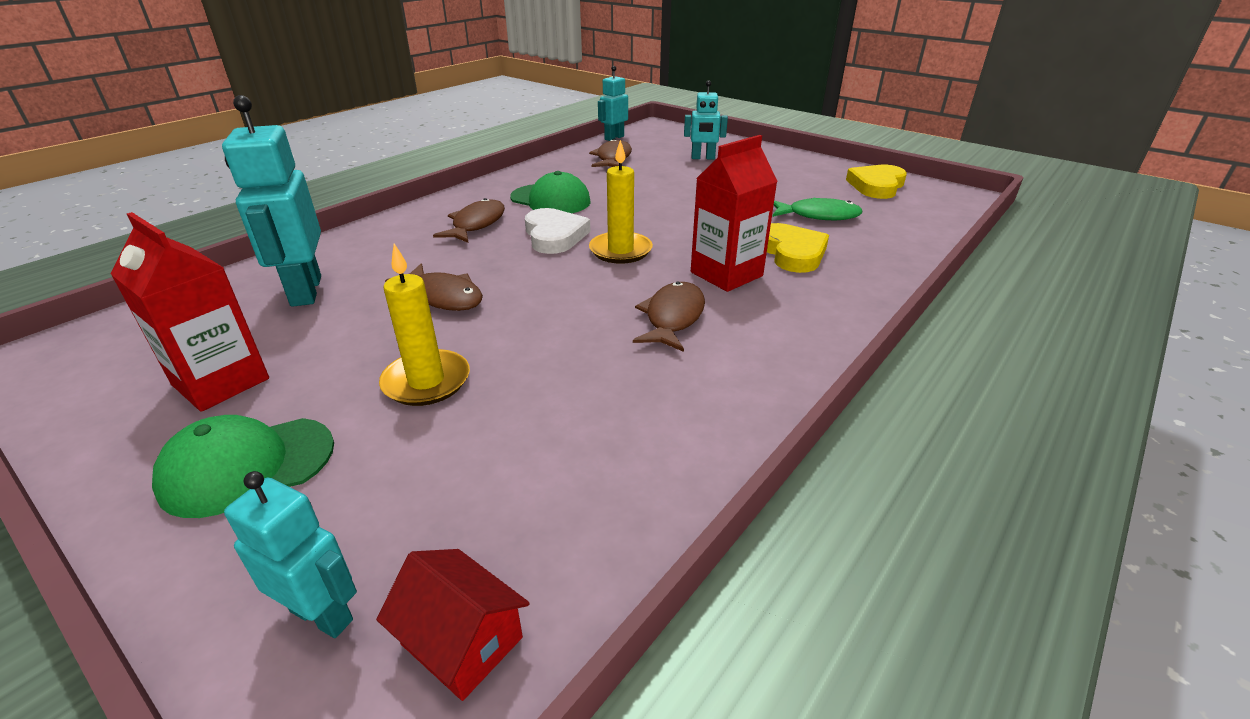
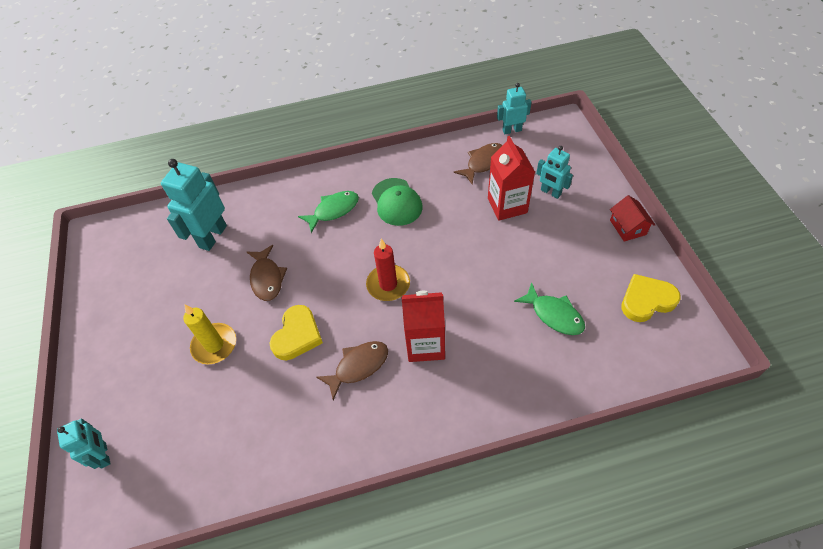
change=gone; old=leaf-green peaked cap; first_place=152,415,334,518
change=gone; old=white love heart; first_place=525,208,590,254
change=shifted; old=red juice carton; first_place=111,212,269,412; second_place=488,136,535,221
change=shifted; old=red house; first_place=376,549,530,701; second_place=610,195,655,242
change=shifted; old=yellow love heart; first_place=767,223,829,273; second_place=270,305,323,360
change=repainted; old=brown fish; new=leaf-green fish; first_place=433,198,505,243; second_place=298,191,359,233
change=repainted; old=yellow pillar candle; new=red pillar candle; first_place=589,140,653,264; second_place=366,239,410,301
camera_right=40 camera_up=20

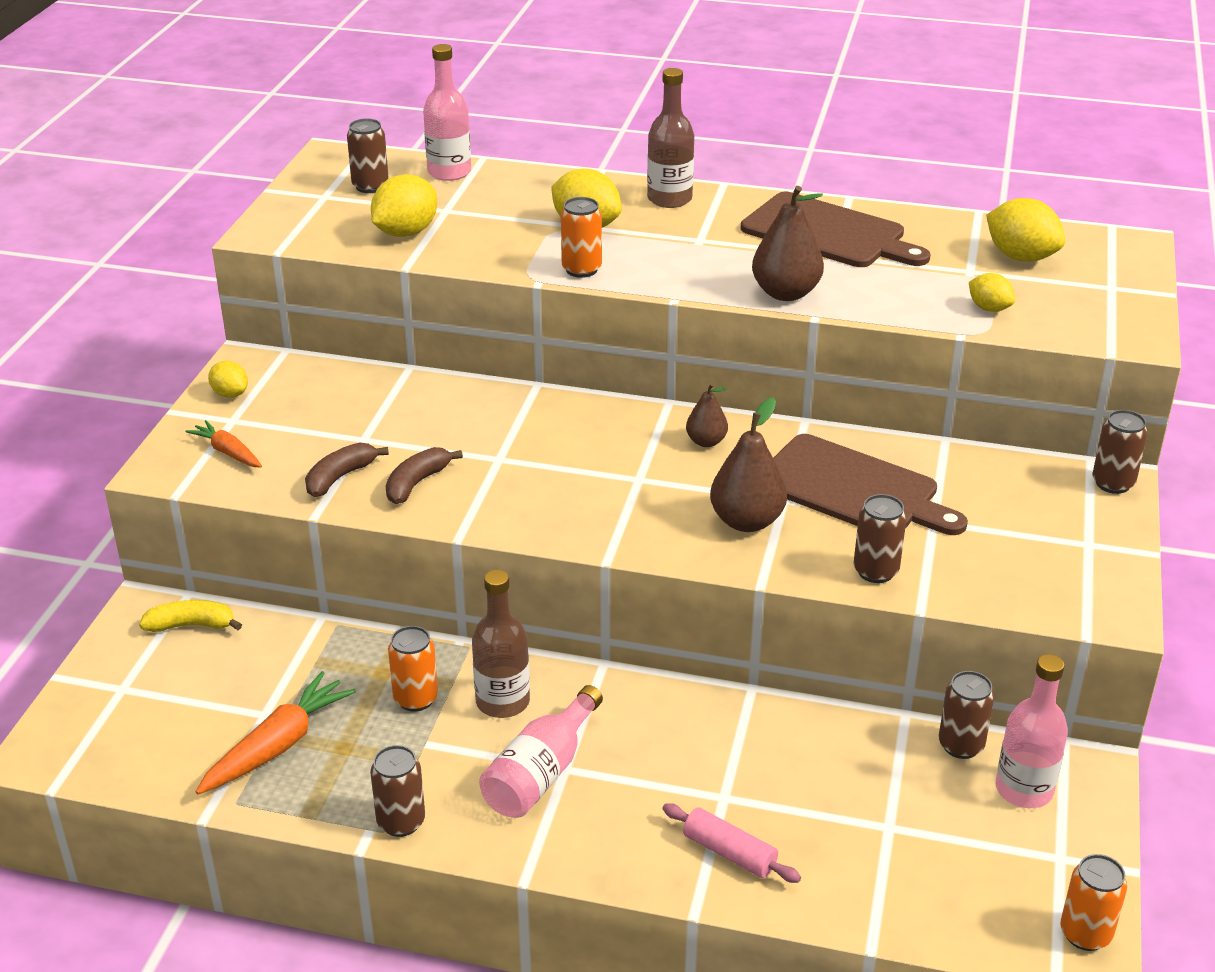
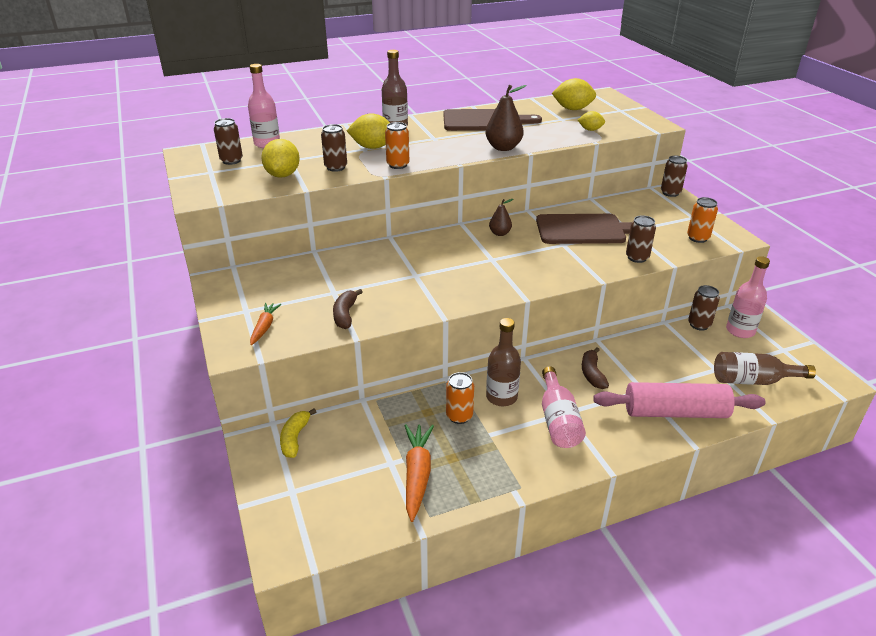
change=gone; old=yellow citrus fruit; first_place=208,361,248,398
change=gone; old=brown toy pear; first_place=710,397,787,532
change=new; new=brown drink bottle; second_place=714,352,816,385
change=shifted; old=brown soda can; first_place=370,745,425,837; second_place=321,124,347,172
change=shifted; old=brown toy banana; first_place=386,447,463,504; second_place=582,347,609,389
change=shifted; old=orange-coloured soda can; first_place=1060,854,1127,951; second_place=687,197,718,243
change=rotated; old=yellow toy banana; first_place=139,600,242,632; second_place=280,408,316,458; degrees=-45
change=rotated; old=orange-coloured root vegetable; first_place=185,420,262,468; second_place=250,303,281,345; degrees=90
change=scaled; old=rose-pink dough roller; first_place=662,803,801,883; second_place=593,382,765,418; factor=1.93
camera_right=-35 camera_up=0

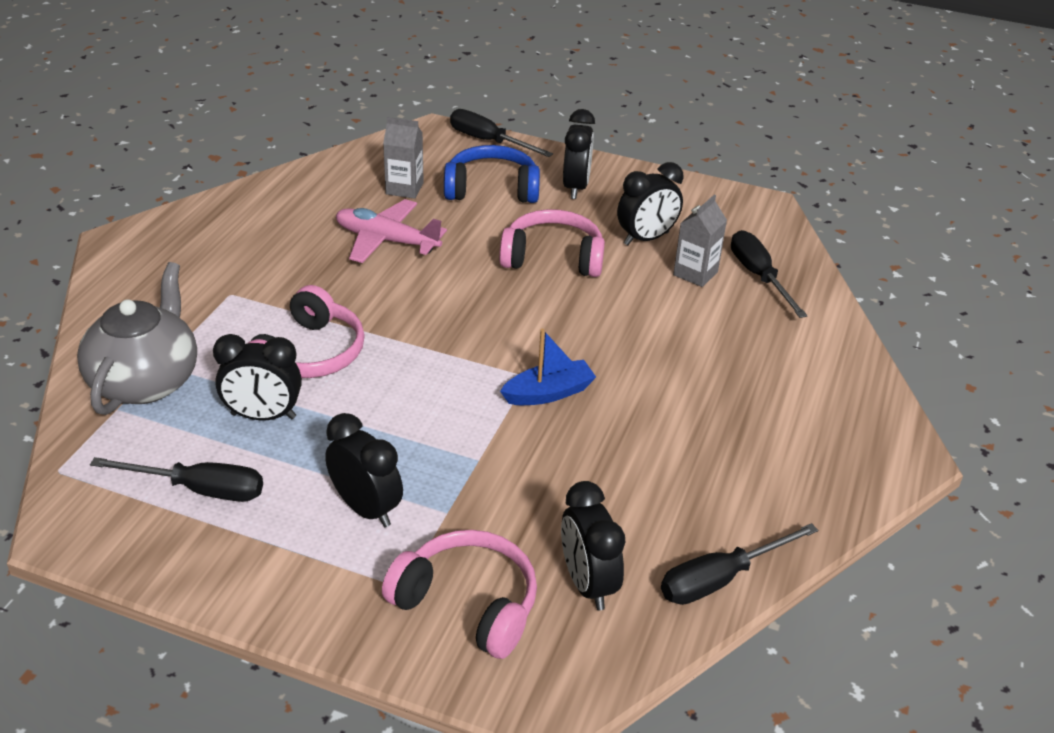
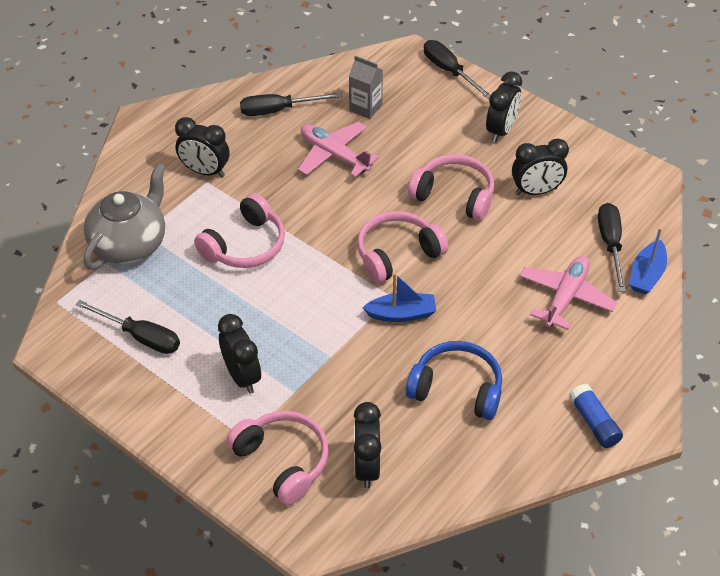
change=gone; old=ash-grey juice carton; first_place=673,195,727,287
change=new; new=rose-pink headset; second_place=357,211,448,284
change=new; new=rose-pink toy plane; second_place=520,255,617,330
change=new; new=royal blue glue; second_place=569,384,623,448
change=new; new=royal blue toy boat; second_place=629,227,667,295
change=shifted; old=ebony alarm clock; first_place=213,334,302,420; second_place=175,117,229,177
change=shifted; old=royal blue headset; first_place=444,145,540,203; second_place=406,341,502,420
change=shifted; old=ebony flat screwdriver; first_place=661,523,818,605; second_place=240,92,342,116
camera_right=20 camera_up=10

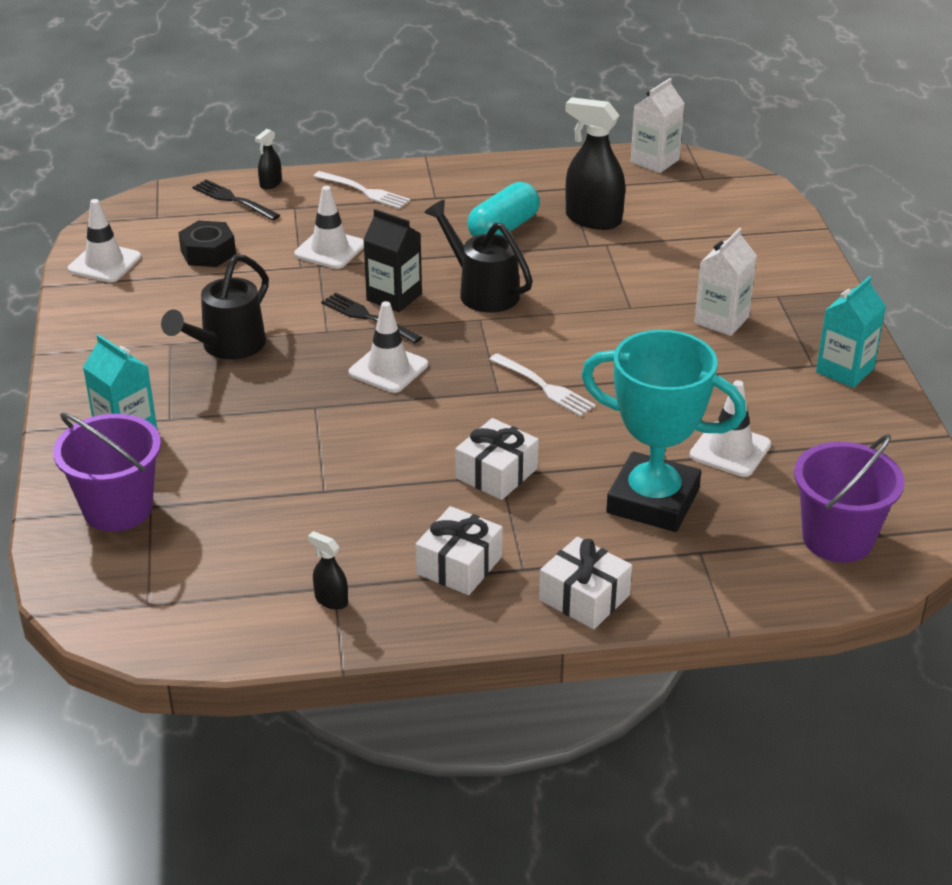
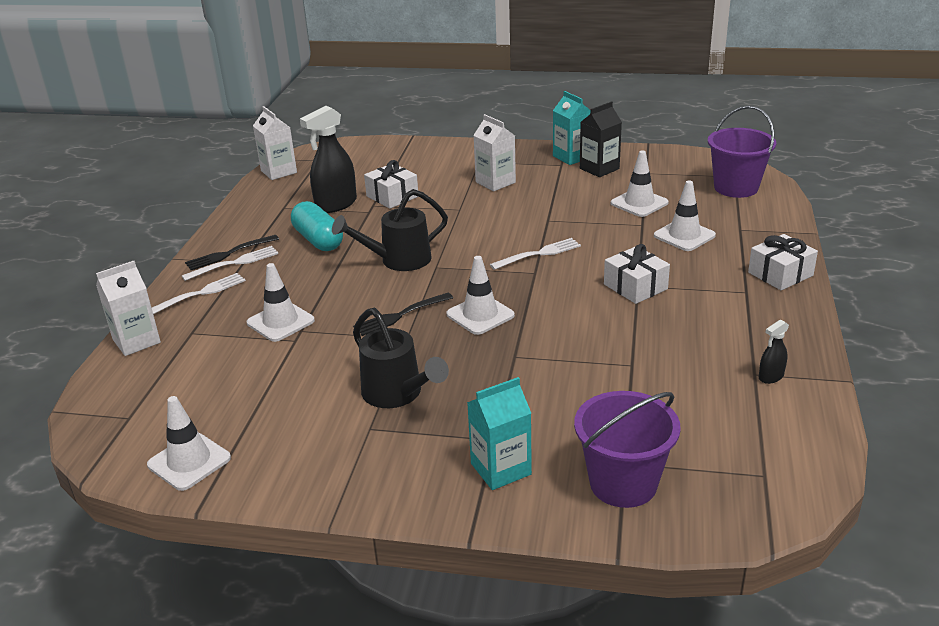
change=gone; old=ebony nut; first_place=178,221,236,267
change=new; new=white dinner fork; second_place=182,246,278,281
change=shifted; old=ebony dinner fork; first_place=192,180,280,221; second_place=185,235,279,270
change=shifted; old=ebony juice carton; first_place=363,209,422,312; second_place=580,101,622,177
change=shifted; old=white gift; first_place=415,506,503,595; second_place=364,160,418,209
change=swapped; old=ebony spray bottle; new=white juice carton; first_place=255,129,282,189; second_place=96,261,161,356
change=swapped; old=aqua award cup; new=white road cone; first_place=581,330,746,532; second_place=654,180,716,251
camera_right=-70 camera_up=-5

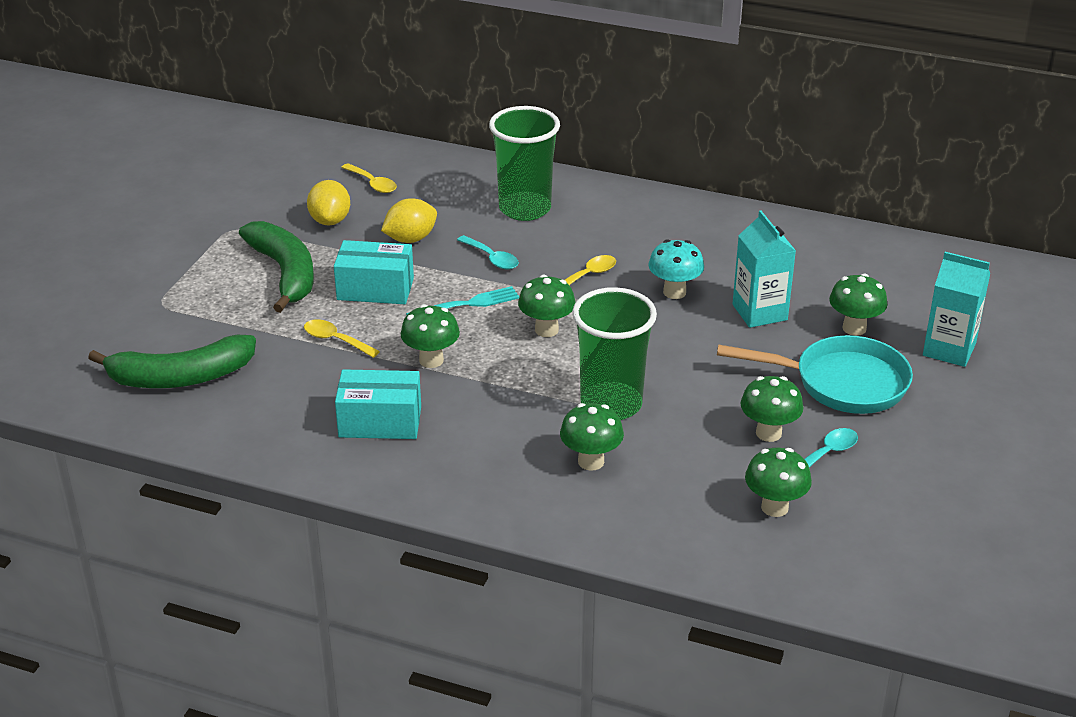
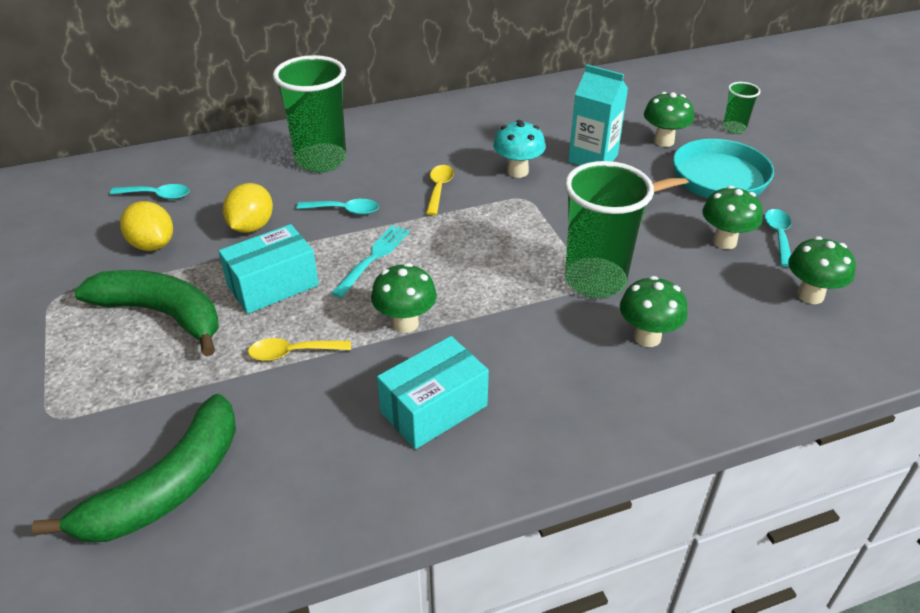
change=gone; old=leaf-green fungus; first_place=518,275,576,337
change=swapped; old=aqua juice carton; new=leaf-green tumbler; first_place=923,252,990,367; second_place=723,82,761,134
change=repainted; old=yellow spoon; new=aqua spoon; first_place=341,163,397,193; second_place=110,184,189,200
camera_right=-40 camera_up=5

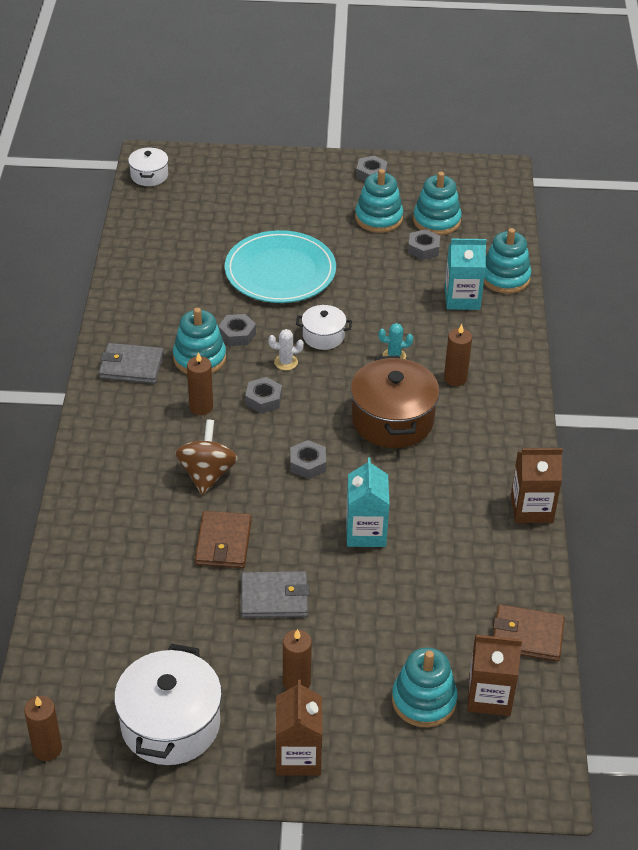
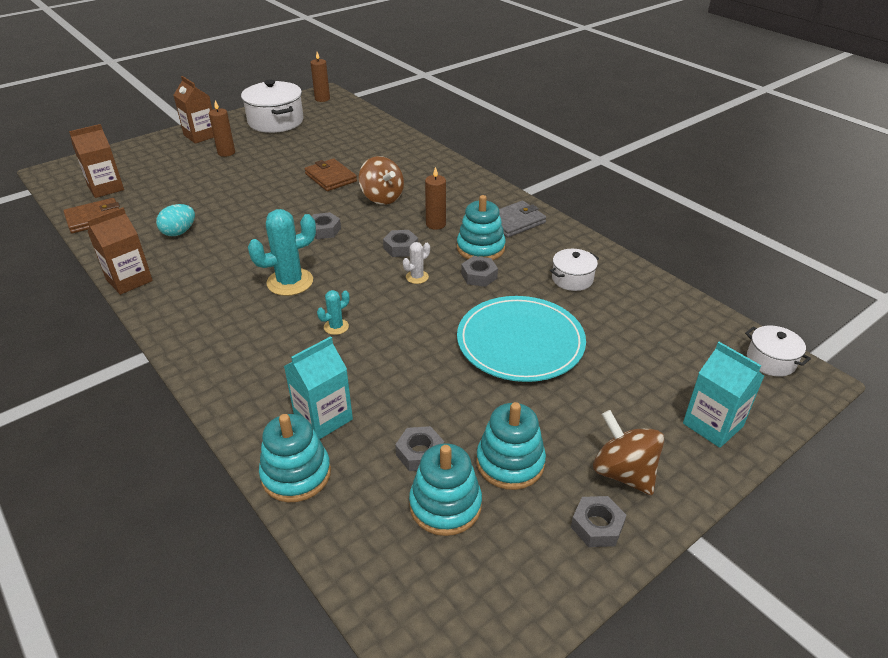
change=gone; old=ash-grey wallet; first_place=241,571,310,618
change=gone; old=aqua stacking rings; first_place=392,648,458,728
change=gone; old=brown pillar candle; first_place=444,324,472,386
change=new; new=aqua egg shape; second_place=156,204,195,236
change=new; new=brown whirligig; second_place=593,410,664,495
change=shifted; old=white cooking pot; first_place=296,305,352,350; second_place=550,249,599,291
change=shifted; old=aqua juice carton; first_place=346,458,390,547; second_place=683,342,764,448
change=swapped; old=brown cooking pot; new=aqua prickly plant; first_place=351,355,440,448; second_place=248,209,316,296
camera_right=140 camera_up=-5

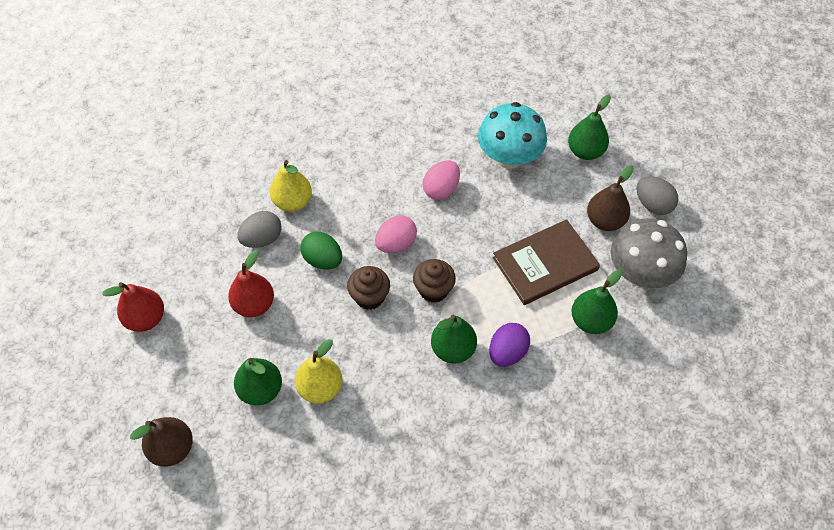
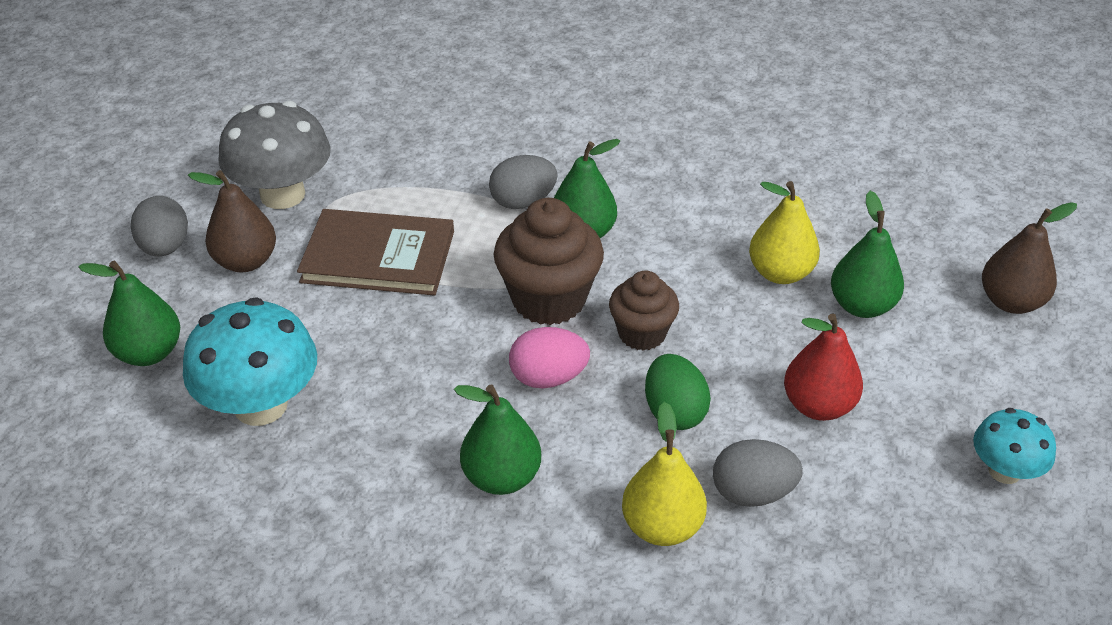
change=gone; old=rose-pink egg shape; first_place=422,161,460,200
change=shifted; old=leaf-green toy pear; first_place=572,270,622,334; second_place=454,385,541,495
change=swapped; old=red toy pear; new=aqua fungus; first_place=102,282,164,332; second_place=973,408,1056,484
change=repainted; old=royal purple egg shape; new=ash-grey egg shape; first_place=489,323,530,367; second_place=489,155,558,209
change=scaled; old=brown fairy cake; first_place=413,259,456,303; second_place=494,198,604,325; factor=1.59
camera_right=-145 camera_up=-15

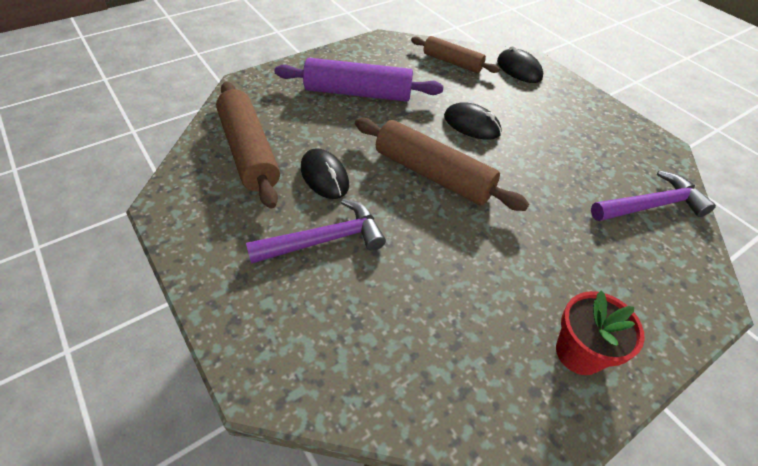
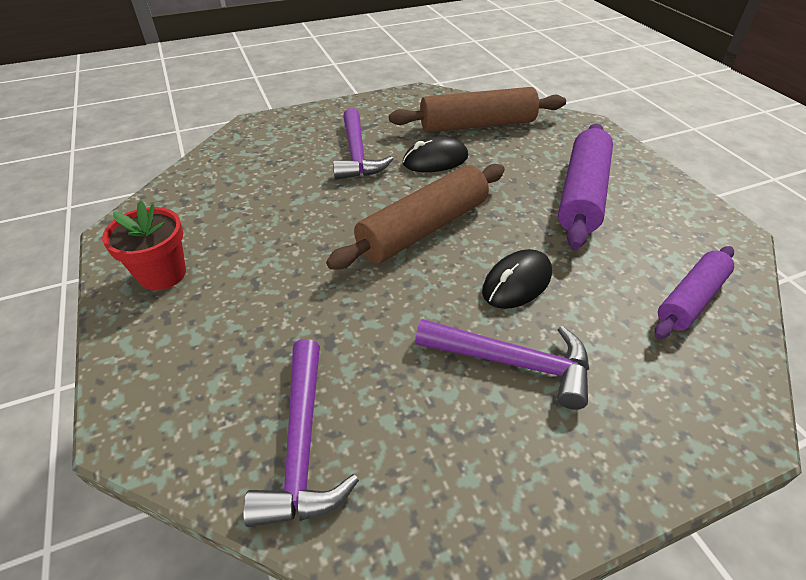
change=gone; old=ebony PC mouse; first_place=497,46,543,83
change=new; new=royal purple claw hammer; second_place=415,319,589,410
change=repainted; old=brown dough roller; new=royal purple dough roller; first_place=411,36,500,73; second_place=655,246,734,339
camera_right=105 camera_up=-5

